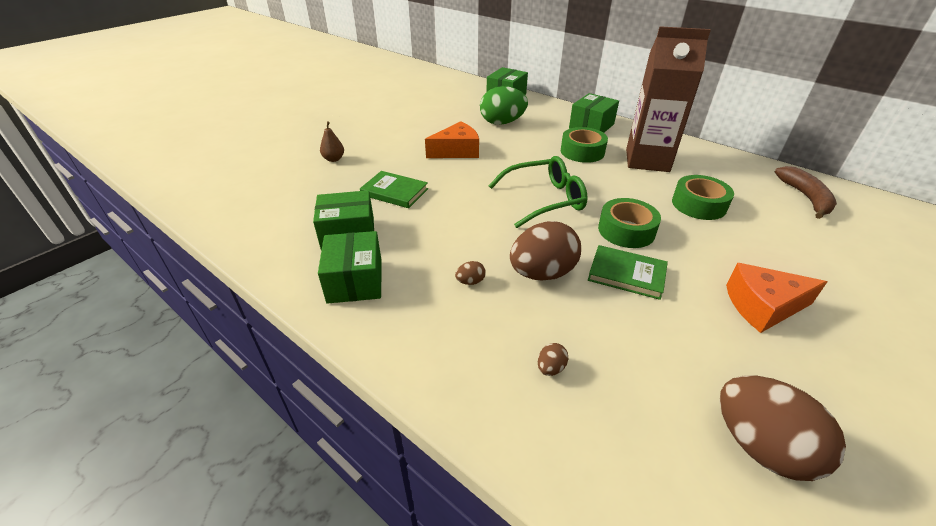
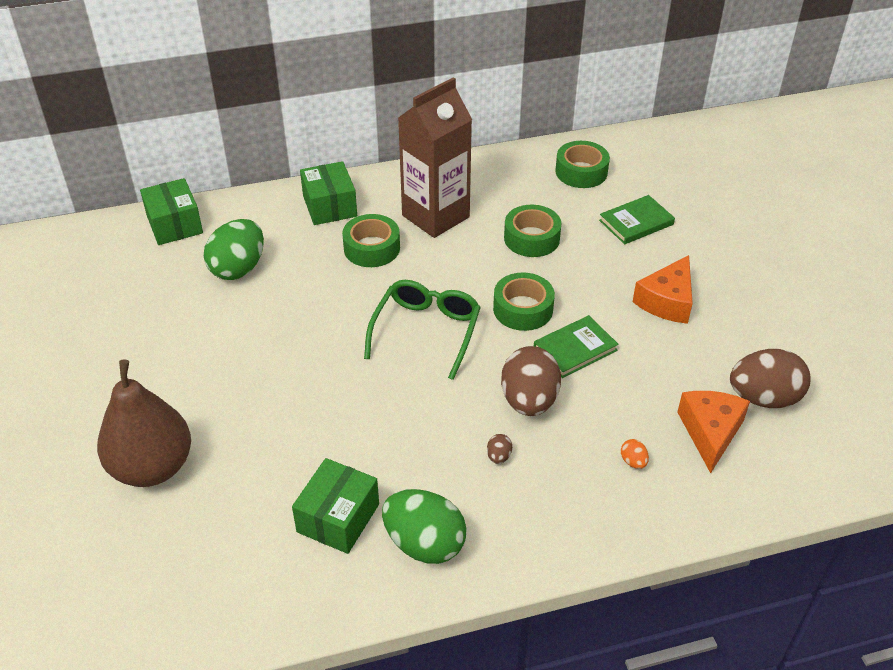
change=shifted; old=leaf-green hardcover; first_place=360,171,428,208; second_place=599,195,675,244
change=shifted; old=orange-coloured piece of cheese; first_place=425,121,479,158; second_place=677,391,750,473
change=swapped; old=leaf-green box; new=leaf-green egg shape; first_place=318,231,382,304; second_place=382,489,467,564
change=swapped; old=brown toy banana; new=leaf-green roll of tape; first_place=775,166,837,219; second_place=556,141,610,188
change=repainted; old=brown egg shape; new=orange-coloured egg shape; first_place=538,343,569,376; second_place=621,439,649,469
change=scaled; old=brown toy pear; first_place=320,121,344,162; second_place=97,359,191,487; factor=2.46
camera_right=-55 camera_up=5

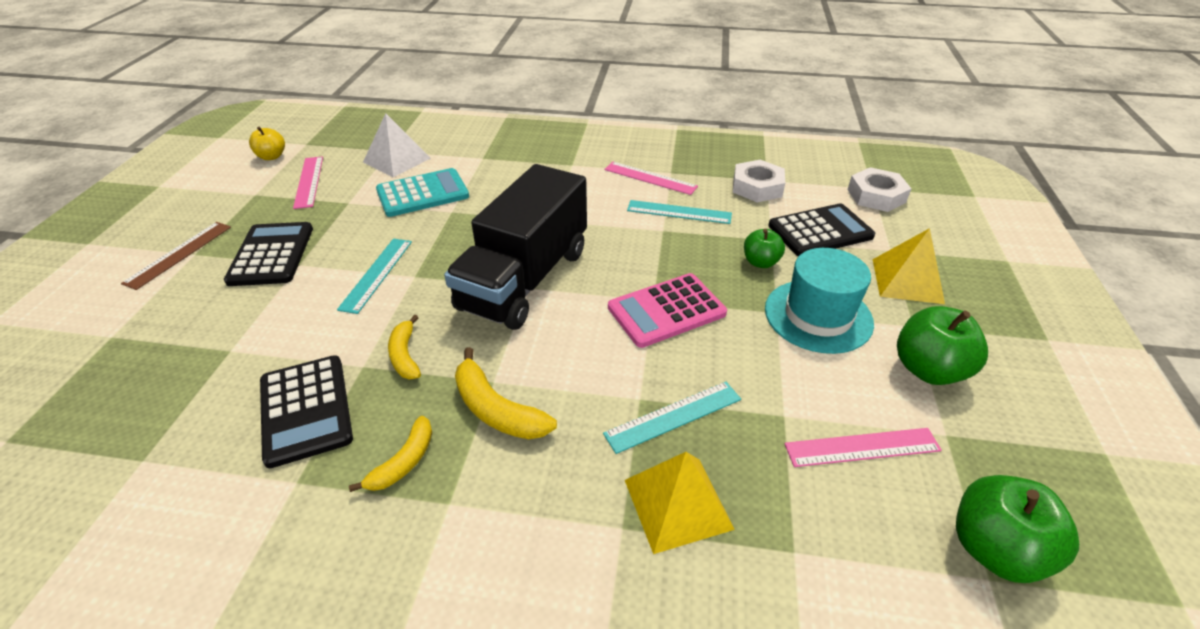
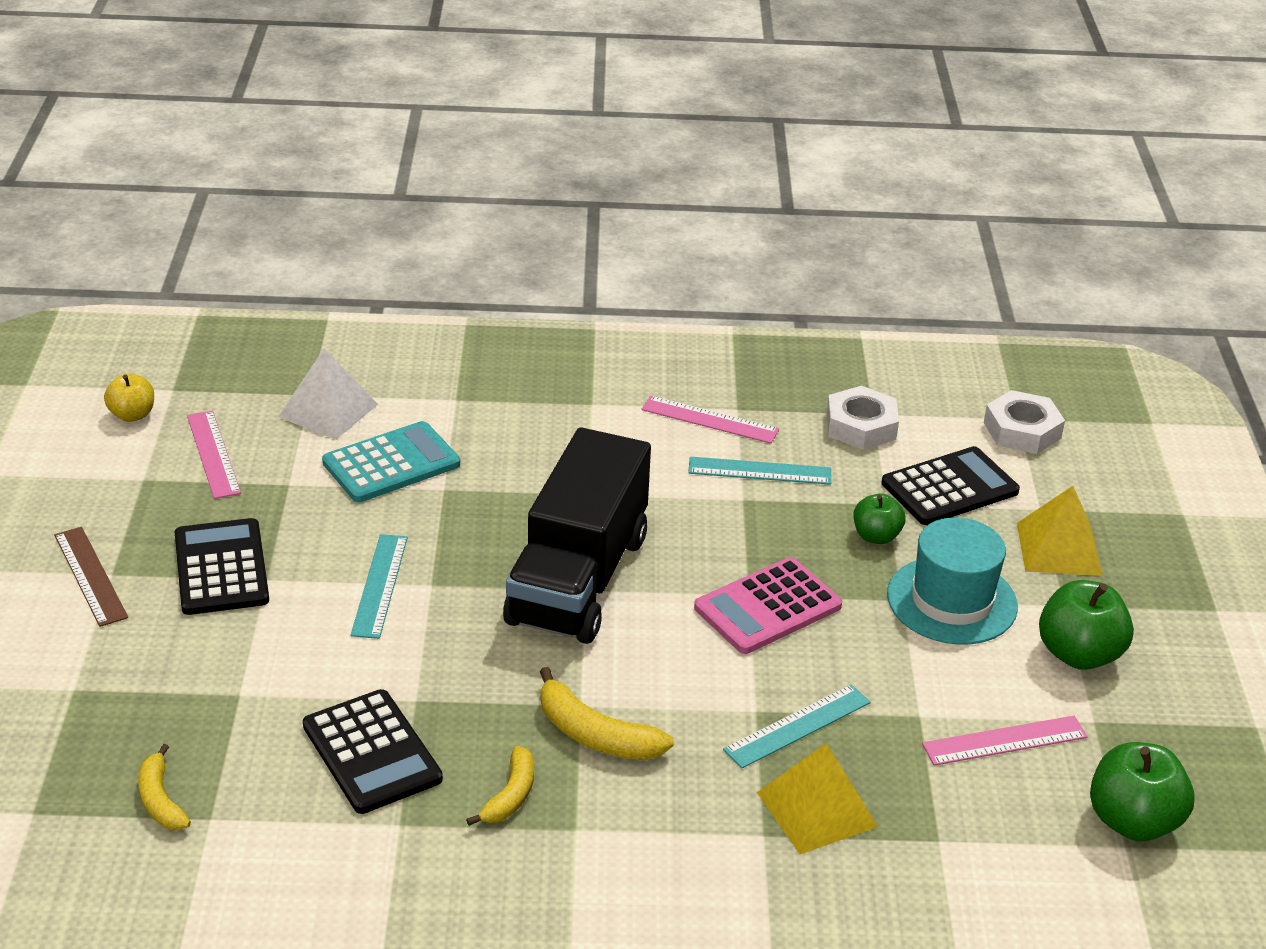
change=shifted; old=yellow toy banana; first_place=388,315,421,379; second_place=138,744,191,830
change=rotated; old=brown ruler; first_place=121,222,231,290; second_place=54,527,128,627; degrees=-45
camera_right=-10 camera_up=-5

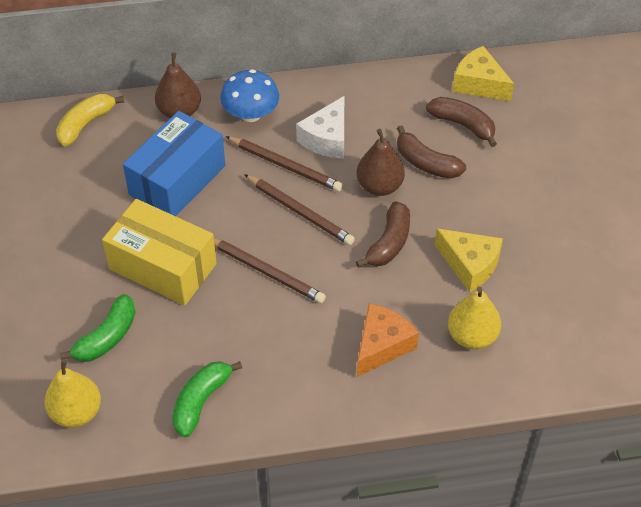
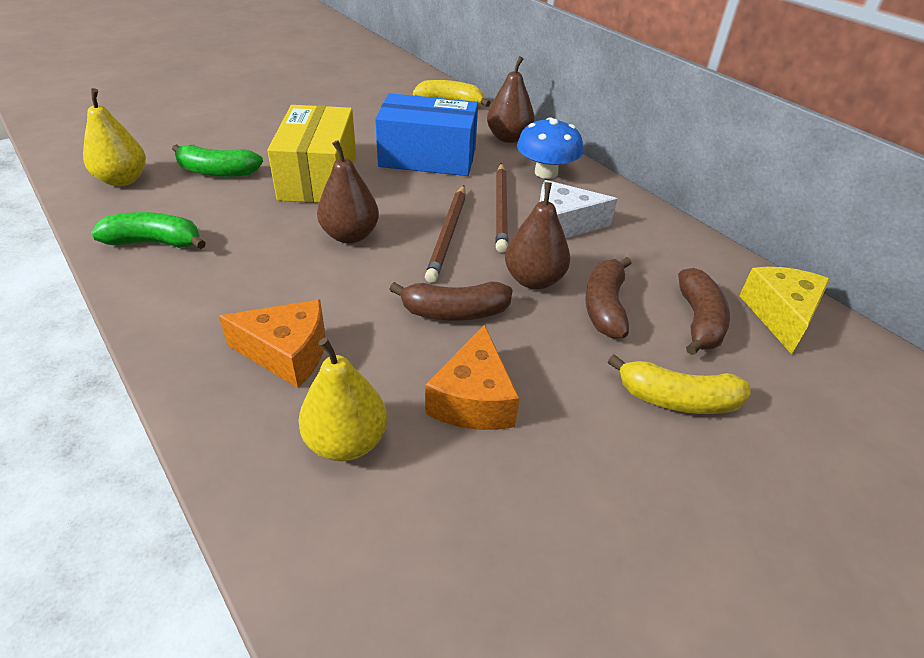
change=new; new=yellow toy banana; second_place=608,354,751,414
change=swapped; old=brown lead pencil; new=brown toy pear; first_place=214,238,326,303; second_place=317,140,379,244
change=repainted; old=yellow piece of cheese; new=orange-coloured piece of cheese; first_place=435,228,503,292; second_place=425,324,520,430
camera_right=60 camera_up=-10

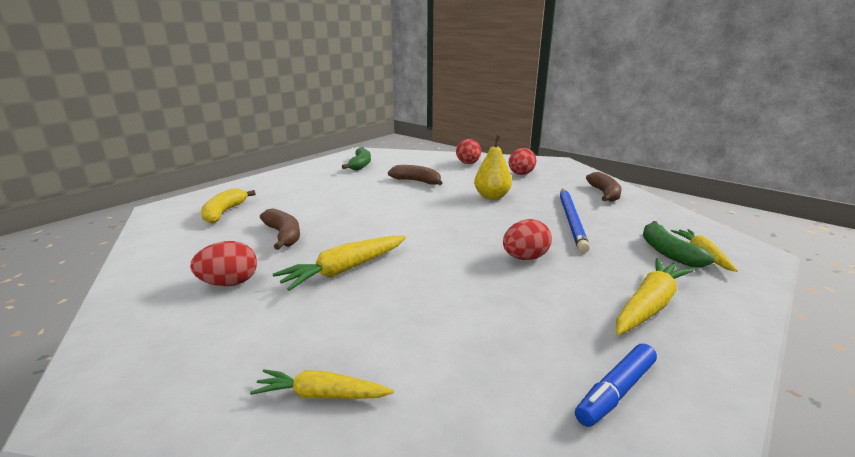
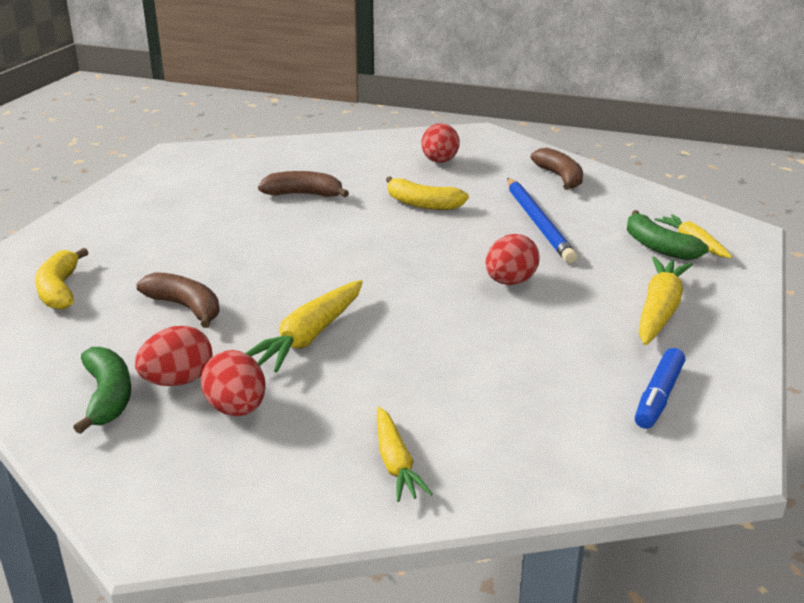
change=shifted; old=leaf-green toy banana; first_place=342,147,371,171; second_place=73,347,131,434
change=shifted; old=red egg shape; first_place=456,139,481,164; second_place=201,350,266,416
change=swapped; old=yellow toy pear; new=yellow toy banana; first_place=474,135,512,200; second_place=386,176,469,210
change=rotated; old=yellow root vegetable; first_place=250,369,394,399; second_place=377,407,433,502; degrees=-90
camera_right=-20 camera_up=5

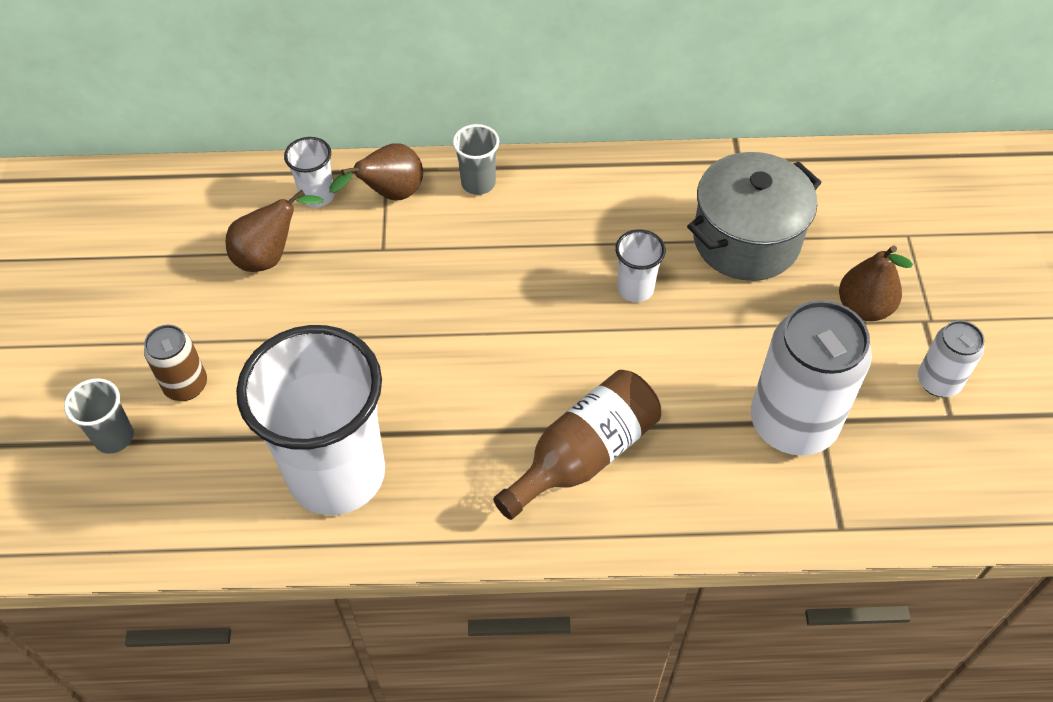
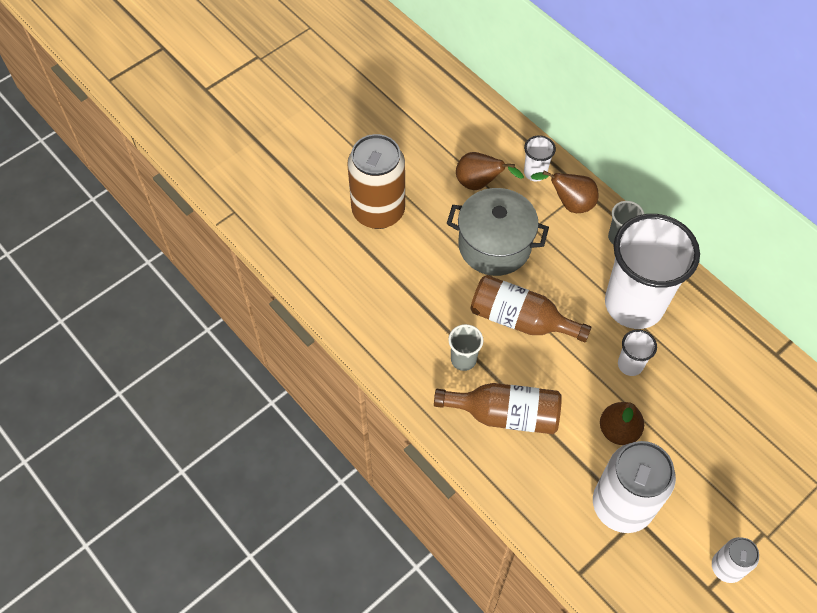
change=new; new=brown drink bottle; second_place=471,275,592,342
change=shifted; old=ash-grey tumbler; first_place=64,378,134,453; second_place=448,324,483,371
change=shifted; old=white tumbler; first_place=236,325,385,515; second_place=605,214,700,329
change=shifted; old=ash-grey cooking pot; first_place=687,152,822,281; second_place=447,188,549,276
change=shifted; old=brown toy pear; first_place=839,246,913,321; second_place=600,402,644,445
change=scaled; old=brown soda can; first_place=144,325,207,401; second_place=347,134,405,229; factor=1.93
camera_right=50 camera_up=5

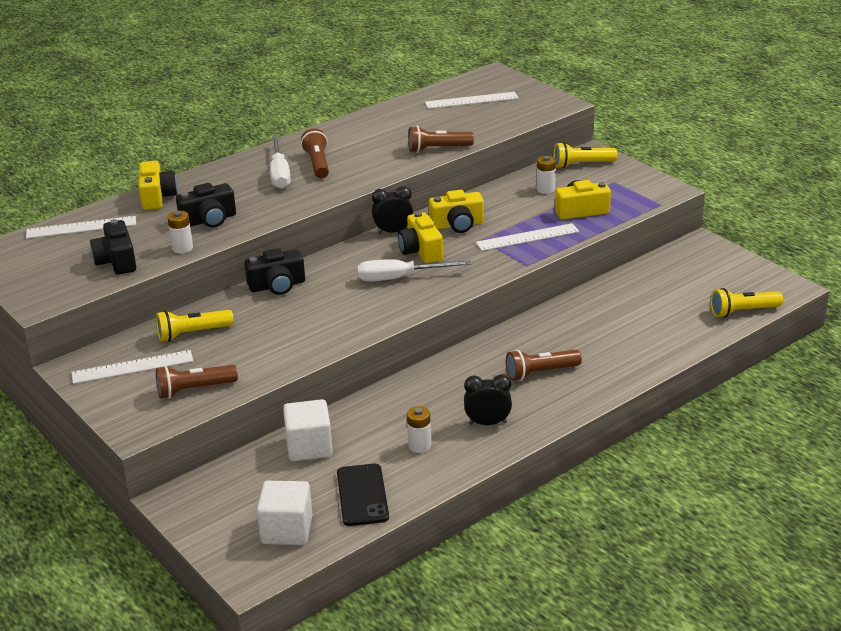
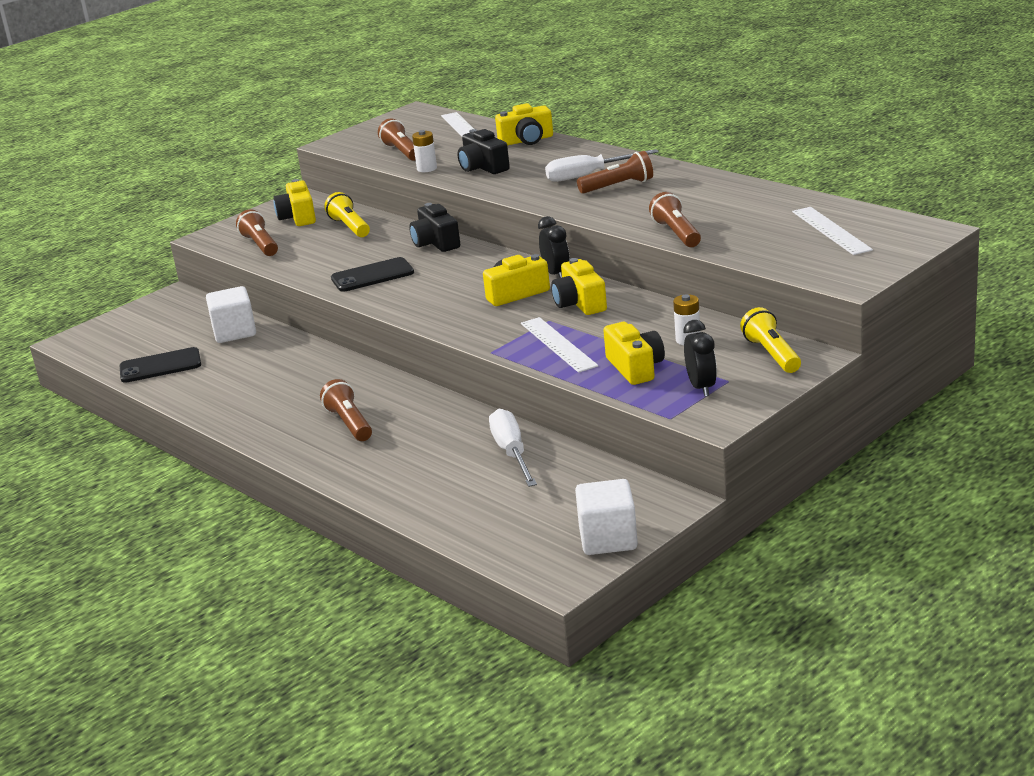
change=gone; old=white AA battery; first_place=407,406,431,453
change=gone; old=yellow pocket torch; first_place=710,288,783,318
change=new; new=ebony smartphone; second_place=331,257,414,292
change=shifted; old=white solid cube; first_place=257,481,313,545; second_place=575,479,638,555
change=shifted; old=white flat screwdriver; first_place=357,259,471,282; second_place=489,409,537,487
change=shifted; old=ebony alarm clock; first_place=464,374,512,425; second_place=684,320,717,397
change=swapped; old=white ruler; new=yellow camera; first_place=71,350,193,384; second_place=273,179,316,226
change=swapped; old=ebony camera; new=brown pocket torch; first_place=90,219,136,275; second_place=378,118,416,161
camera_right=85 camera_up=-5

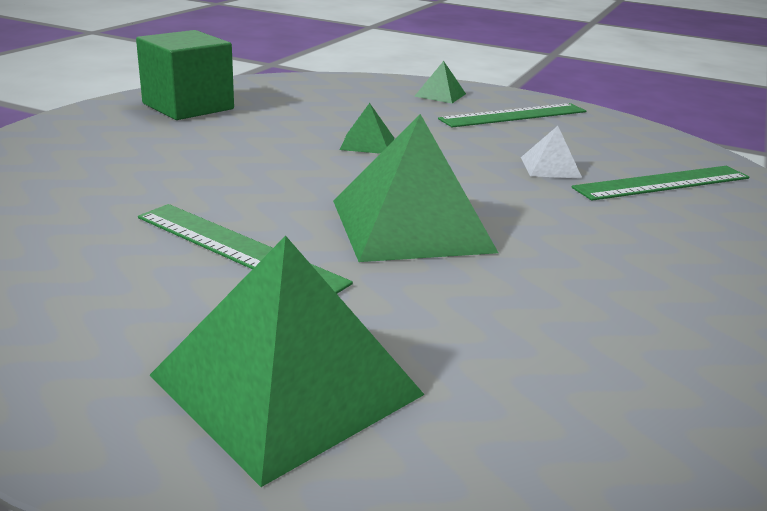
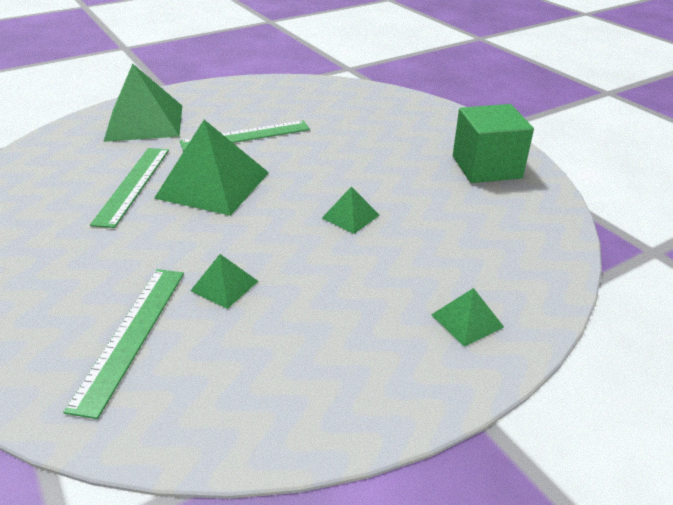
change=shifted; old=leaf-green ruler; first_place=438,103,586,127; second_place=90,148,169,228
change=repainted; old=white pyramid shape; new=leaf-green pyramid shape; first_place=521,126,583,179; second_place=190,254,258,309
camera_right=125 camera_up=10

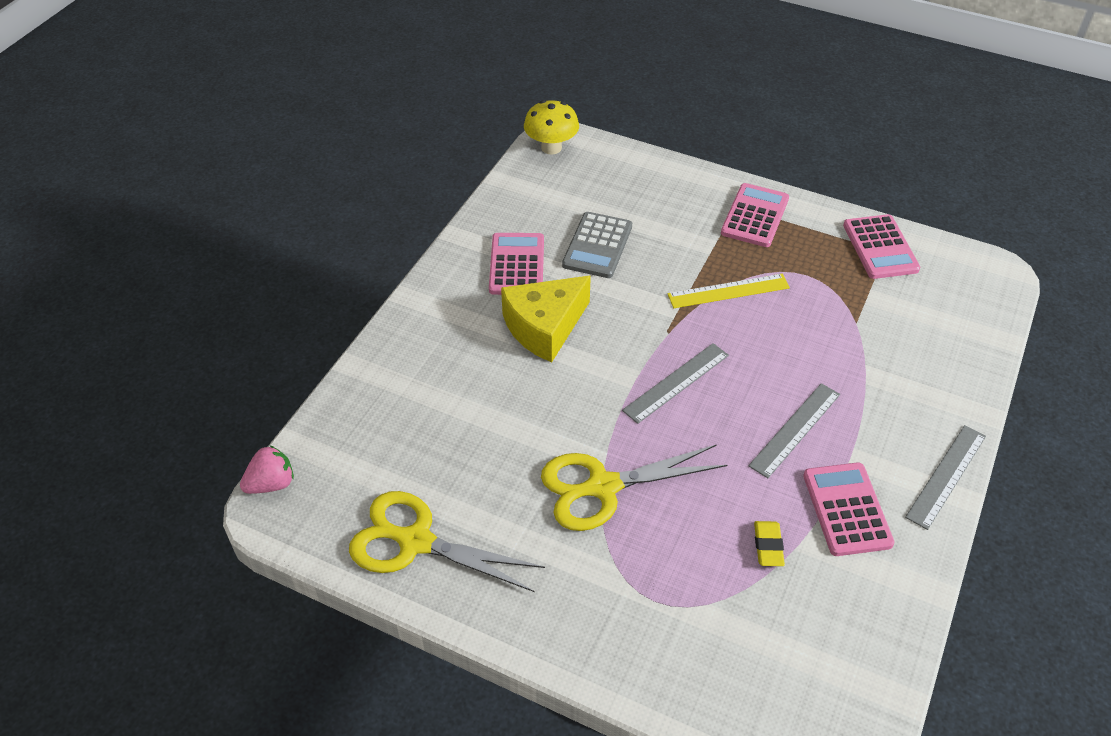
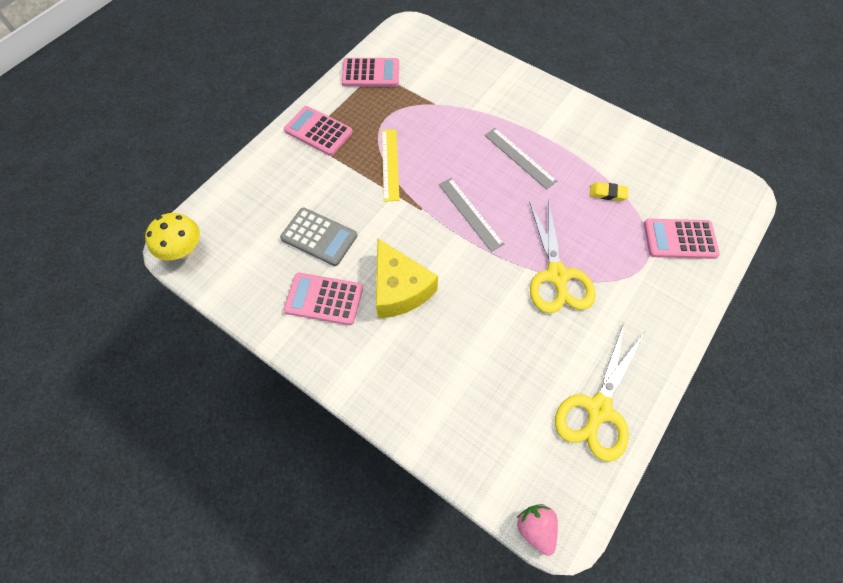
change=gone; old=ash-grey ruler; first_place=905,425,986,530
change=shifted; old=rose-pink pocket calculator; first_place=803,462,895,556; second_place=644,219,720,259
camera_right=-80 camera_up=15

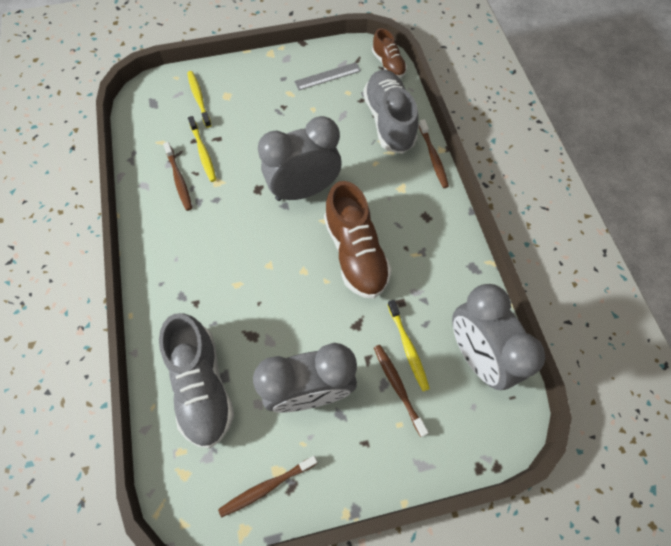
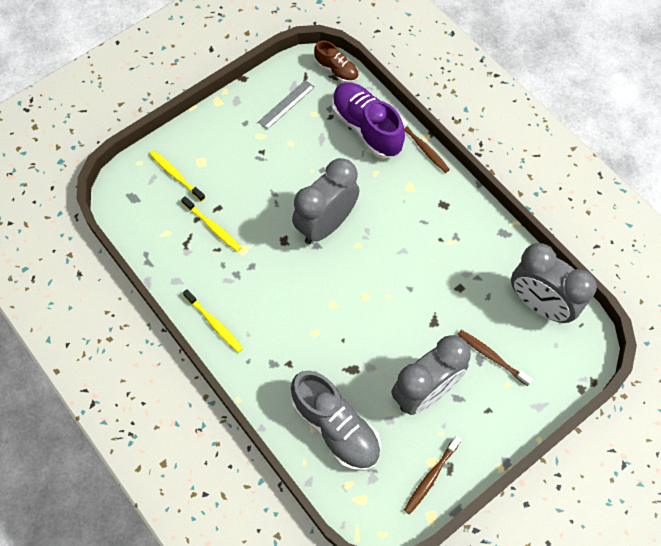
change=gone; old=brown tooth brush; first_place=163,142,192,211
change=gone; old=brown shoe; first_place=324,181,392,299
change=shifted; old=yellow tooth brush; first_place=387,300,430,391; second_place=183,289,243,353
change=repainted; old=ash-grey shoe; new=royal purple shoe; first_place=363,70,418,154; second_place=332,82,405,159
camera_right=-25 camera_up=0

